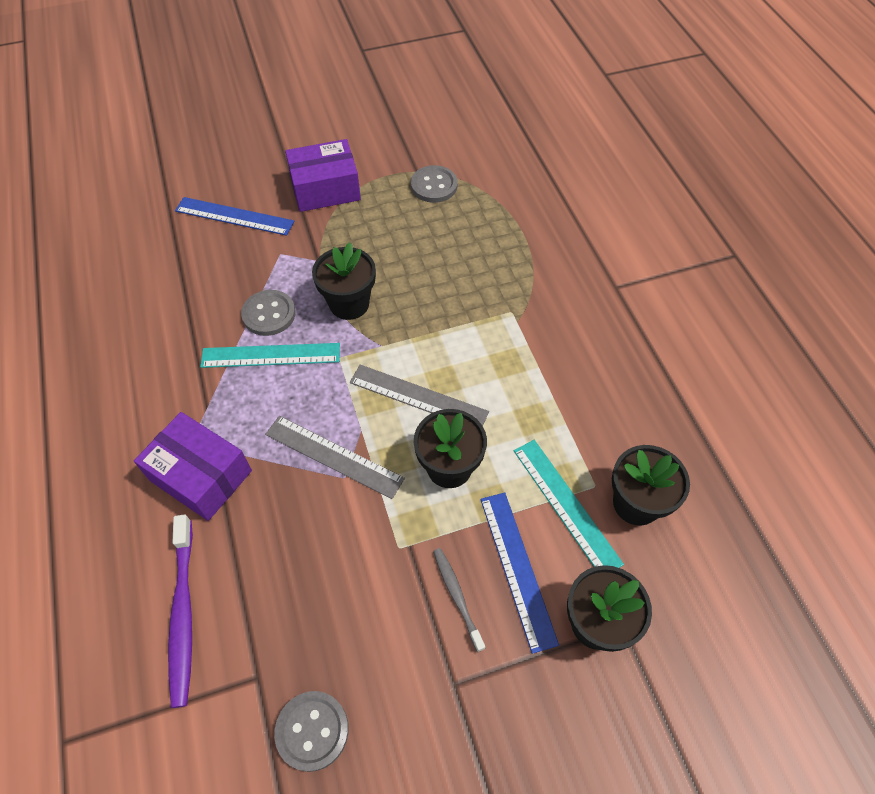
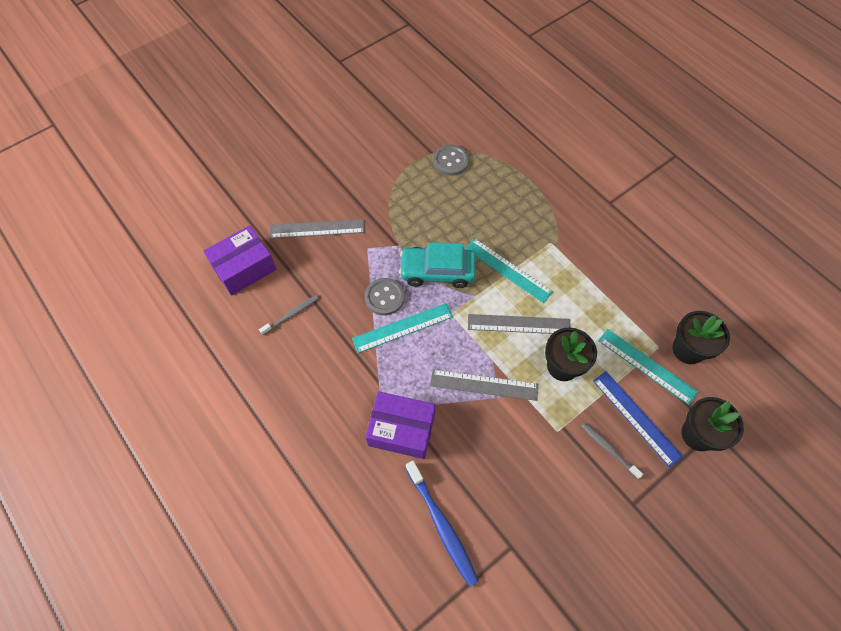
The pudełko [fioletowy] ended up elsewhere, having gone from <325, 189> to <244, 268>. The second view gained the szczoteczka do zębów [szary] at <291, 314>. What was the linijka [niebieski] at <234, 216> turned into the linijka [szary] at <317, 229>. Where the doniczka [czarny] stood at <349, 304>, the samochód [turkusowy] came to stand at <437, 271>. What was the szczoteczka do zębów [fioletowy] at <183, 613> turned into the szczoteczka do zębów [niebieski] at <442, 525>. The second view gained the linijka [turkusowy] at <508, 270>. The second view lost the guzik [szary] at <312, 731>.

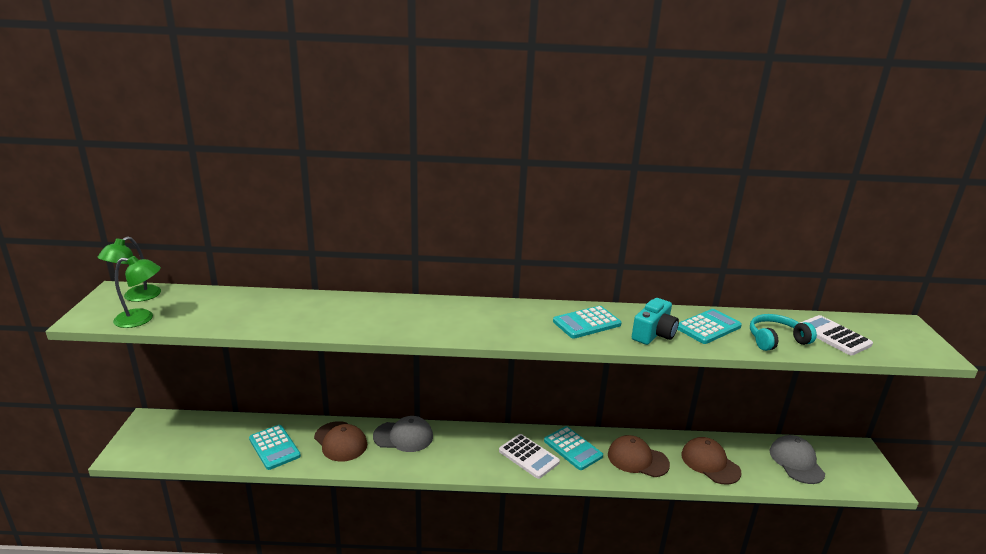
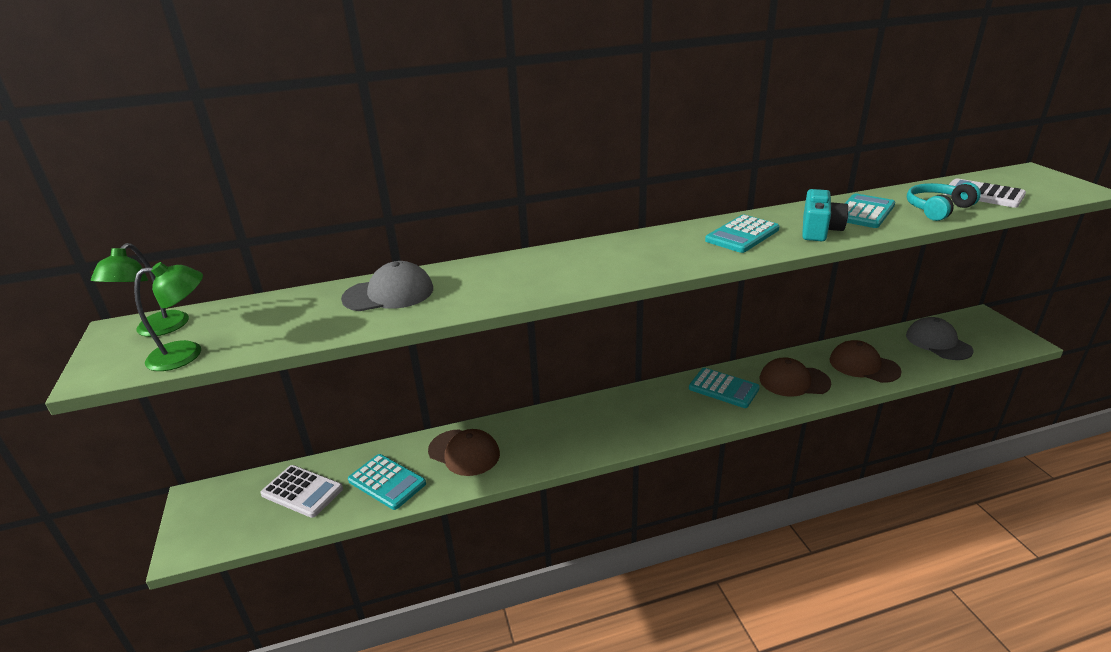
The kalkulator [biały] ended up elsewhere, having gone from <528, 456> to <302, 492>. The czapka [szary] ended up elsewhere, having gone from <403, 436> to <389, 294>.

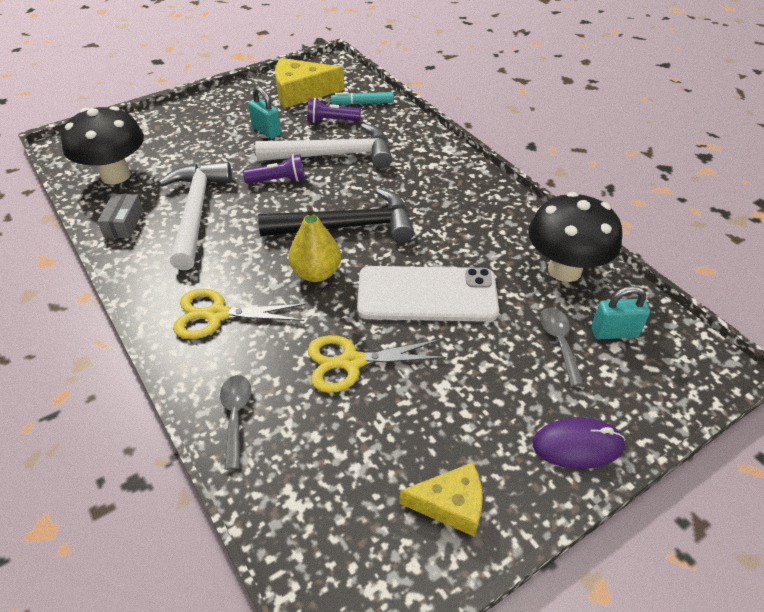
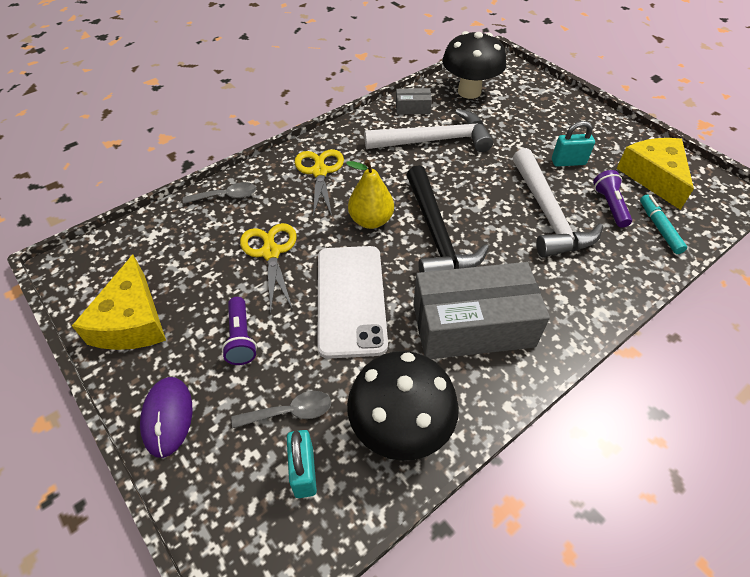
The size of the ser [żółty] at <450, 504> changed by a factor of 1.54. The latarka [fioletowy] ended up elsewhere, having gone from <278, 180> to <241, 338>. The second view gained the pudełko [szary] at <472, 325>. The kłódka [turkusowy] at <266, 131> ended up facing another way, 45 degrees clockwise from before.

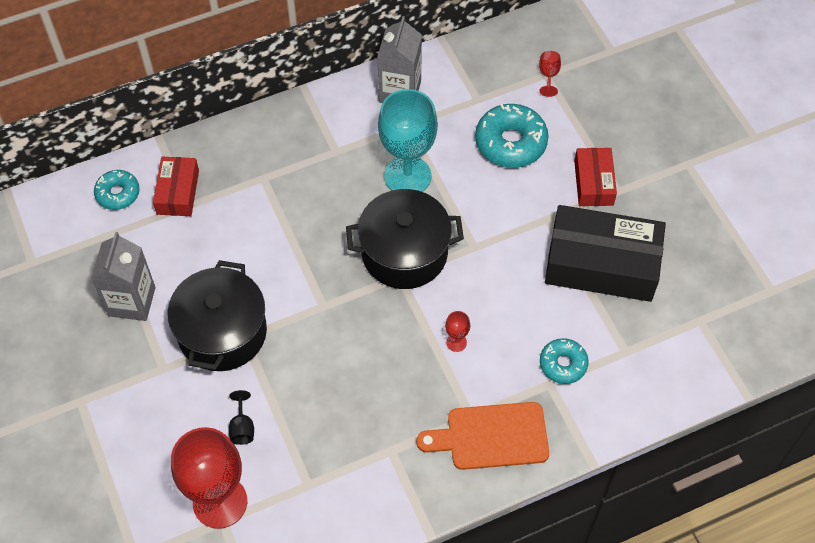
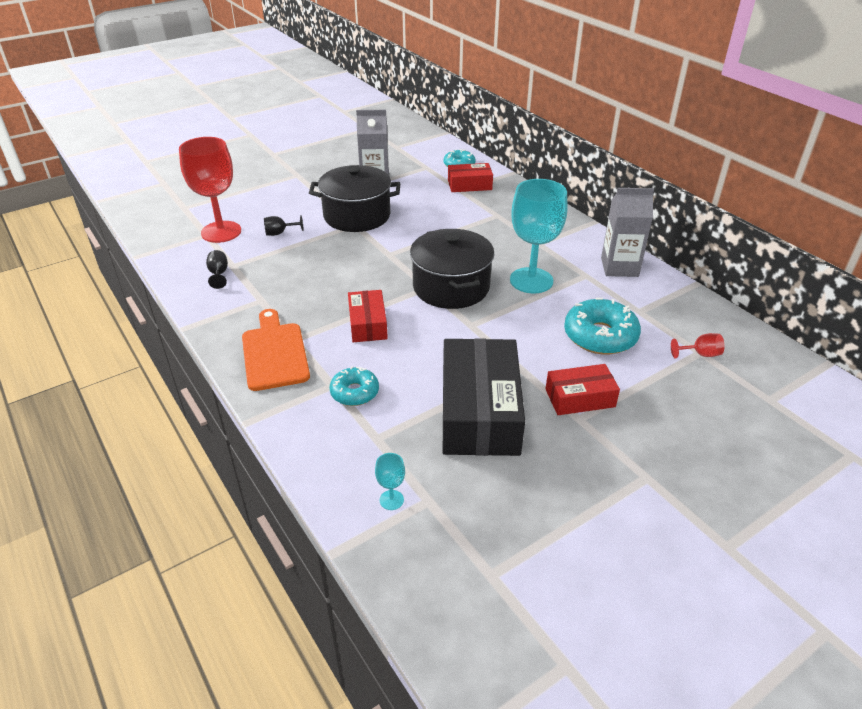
The second view gained the kielich [czarny] at <219, 274>. Where the kielich [czerwony] stood at <456, 342>, the pudełko [czerwony] came to stand at <368, 324>. The second view gained the kielich [turkusowy] at <391, 500>.

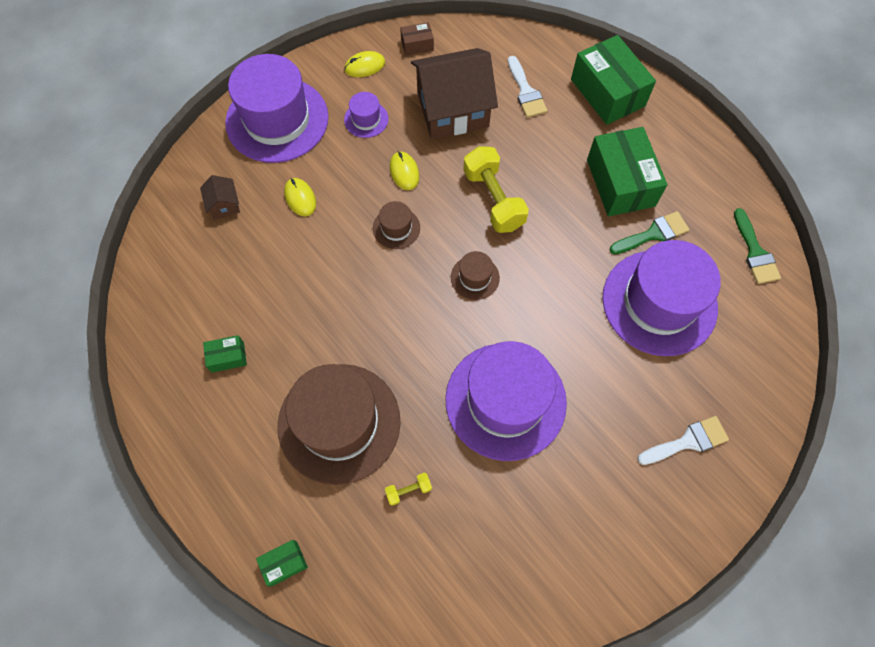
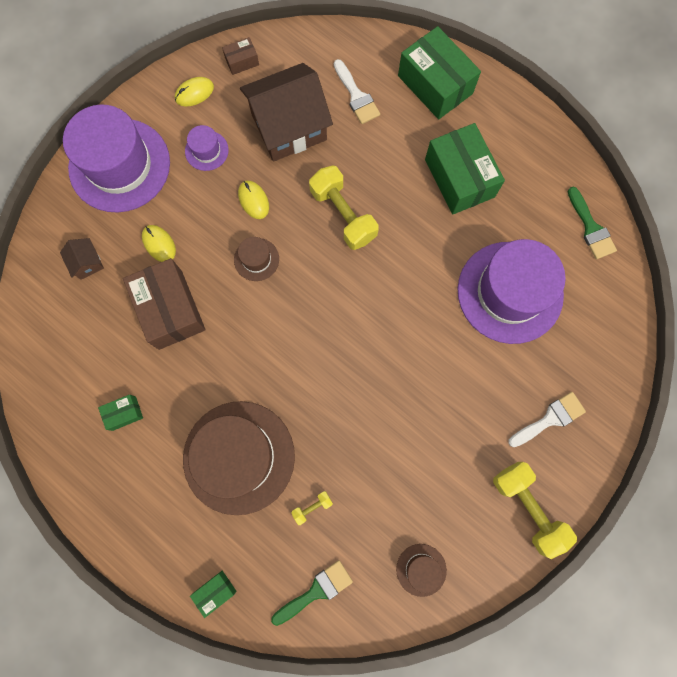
The second view gained the pudełko [brązowy] at <170, 309>. The pędzel [zielony] ended up elsewhere, having gone from <653, 234> to <316, 591>. The kapelusz [brązowy] ended up elsewhere, having gone from <475, 277> to <421, 569>. The second view gained the hantel [żółty] at <527, 507>. The second view lost the kapelusz [fioletowy] at <505, 400>.

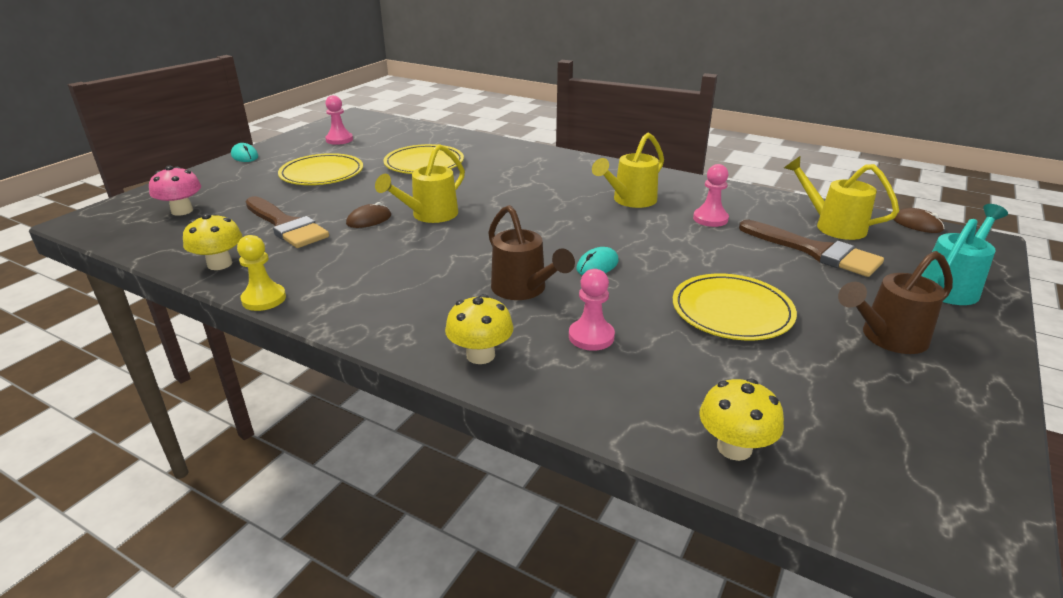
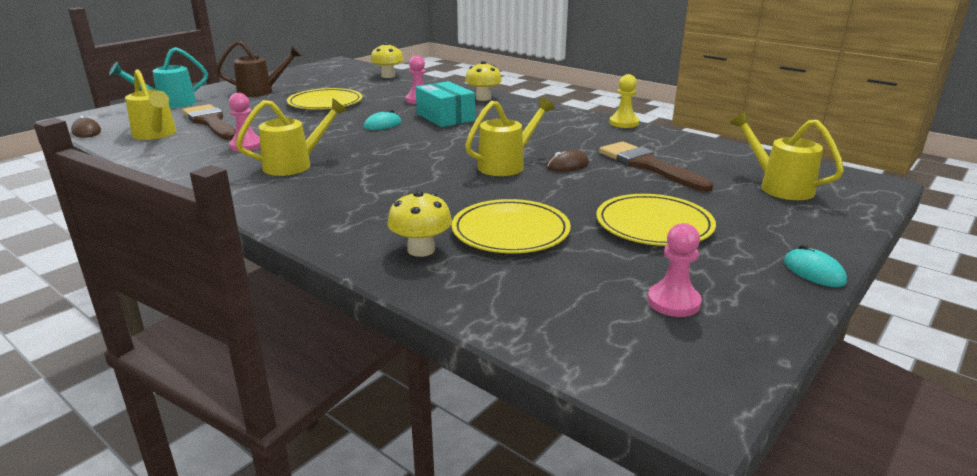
The grzyb [żółty] ended up elsewhere, having gone from <220, 264> to <421, 250>. Where the konewka [brązowy] stood at <523, 290>, the pudełko [turkusowy] came to stand at <445, 117>. Where the grzyb [różowy] stood at <182, 211>, the konewka [żółty] came to stand at <779, 187>.

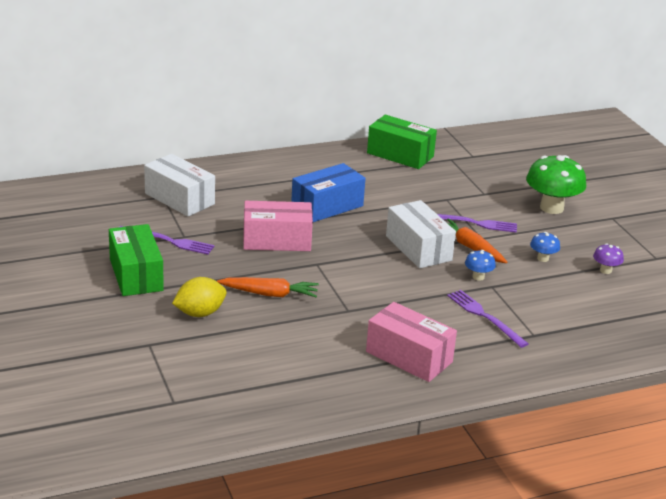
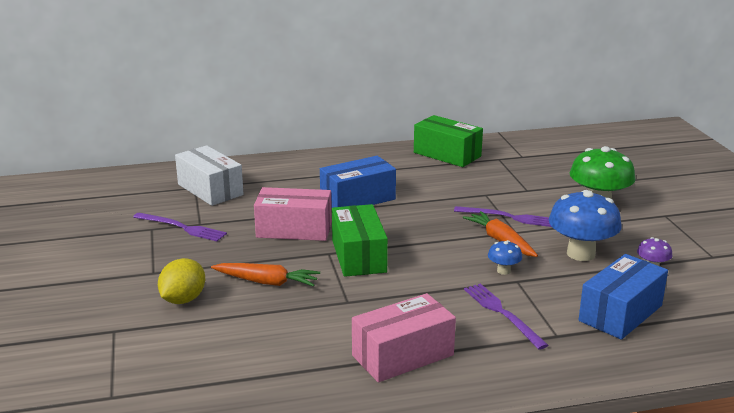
The cytryna [żółty] at <200, 313> ended up facing another way, 45 degrees counterclockwise from before. The pudełko [zielony] ended up elsewhere, having gone from <136, 275> to <358, 256>. The pudełko [różowy] at <409, 357> ended up facing another way, 75 degrees counterclockwise from before. The size of the grzyb [niebieski] at <543, 258> changed by a factor of 2.13. The second view gained the pudełko [niebieski] at <620, 313>. The second view lost the pudełko [biały] at <418, 248>.

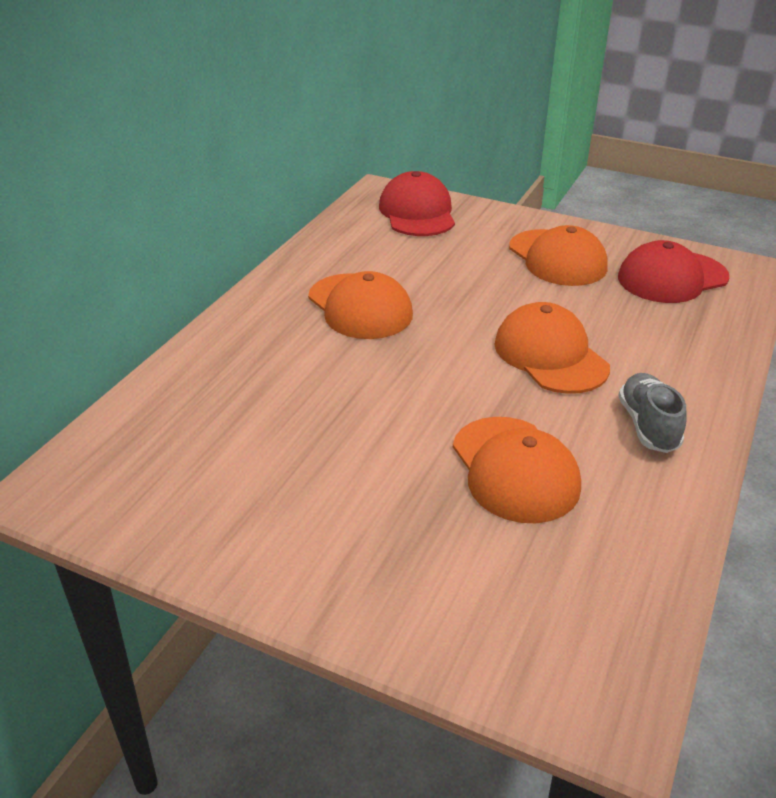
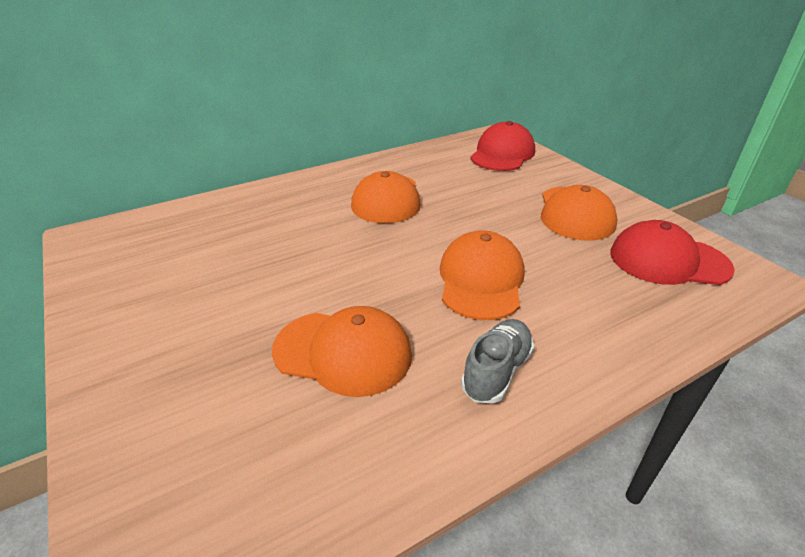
The czapka [pomarańczowy] at <515, 469> ended up facing another way, 90 degrees counterclockwise from before.

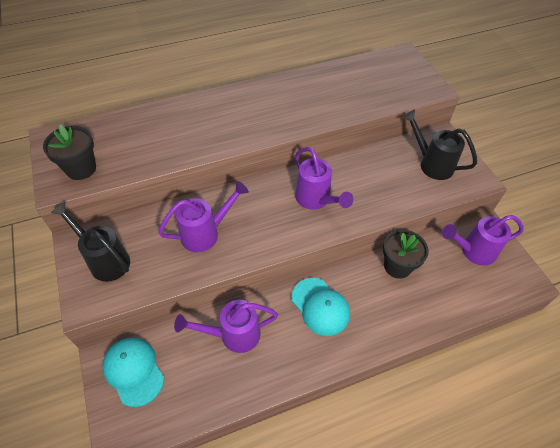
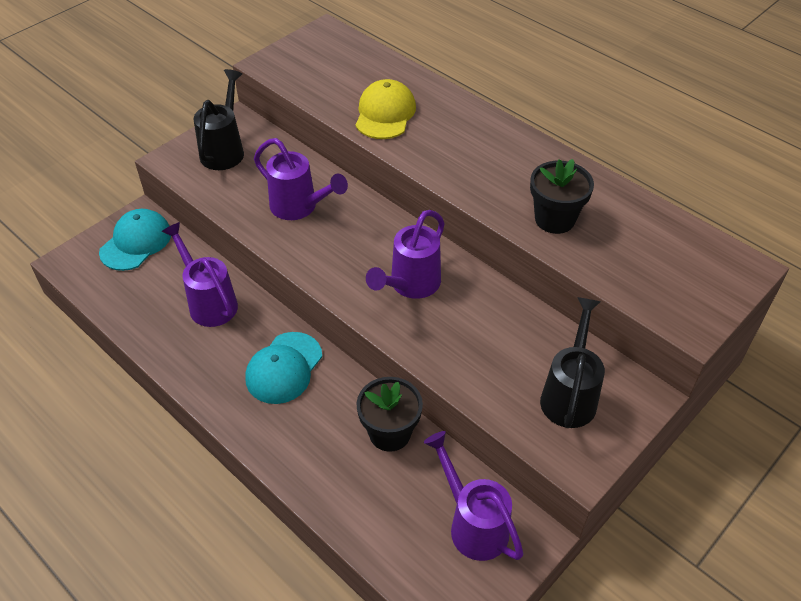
The second view gained the czapka [żółty] at <385, 114>. The doniczka [czarny] ended up elsewhere, having gone from <81, 168> to <554, 219>.

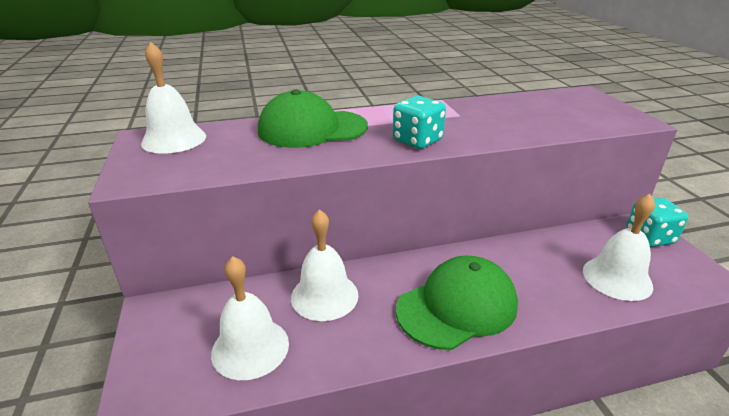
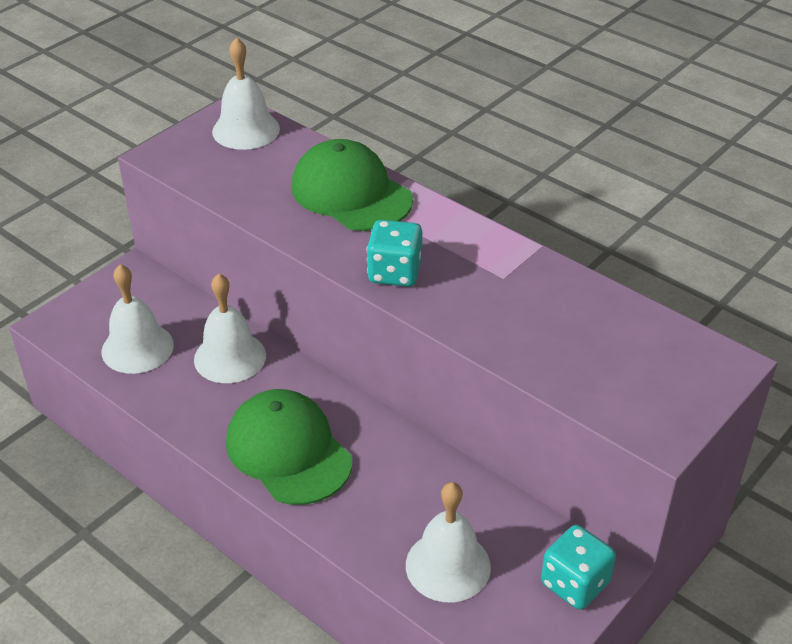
The czapka [zielony] at <457, 306> ended up facing another way, 150 degrees counterclockwise from before.

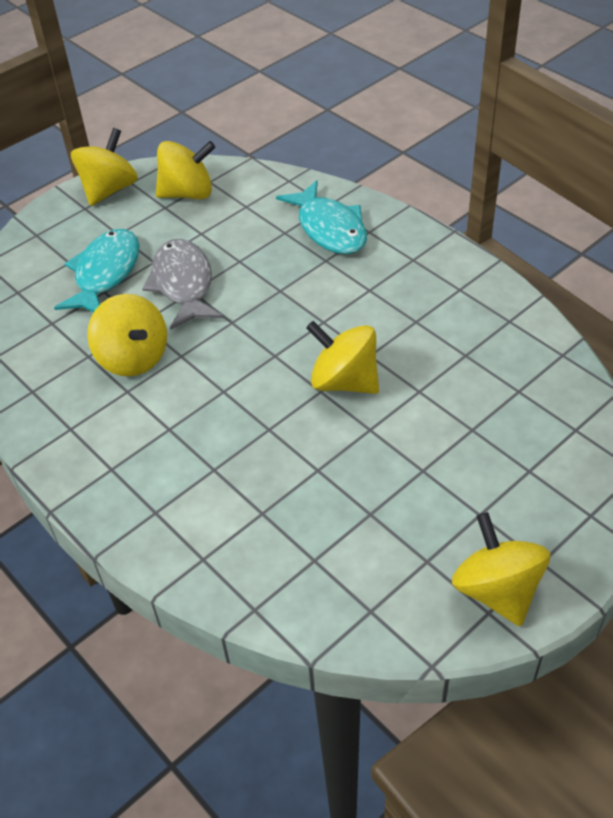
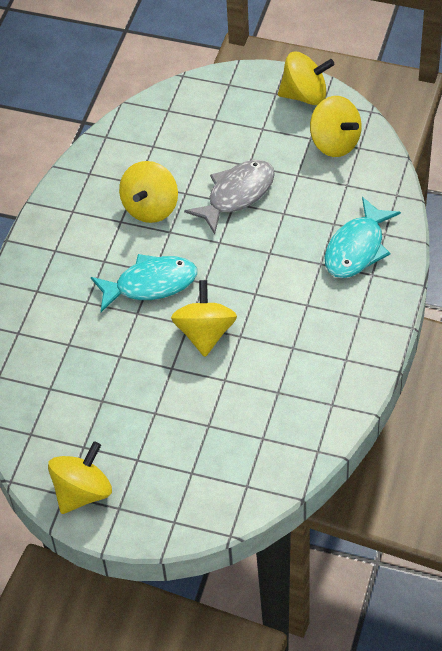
The ryba [turkusowy] ended up elsewhere, having gone from <105, 273> to <150, 284>.

